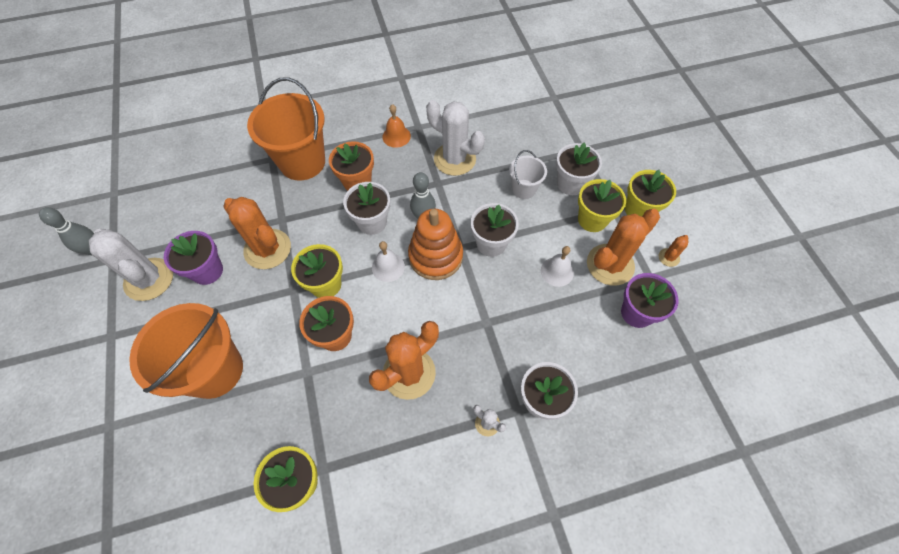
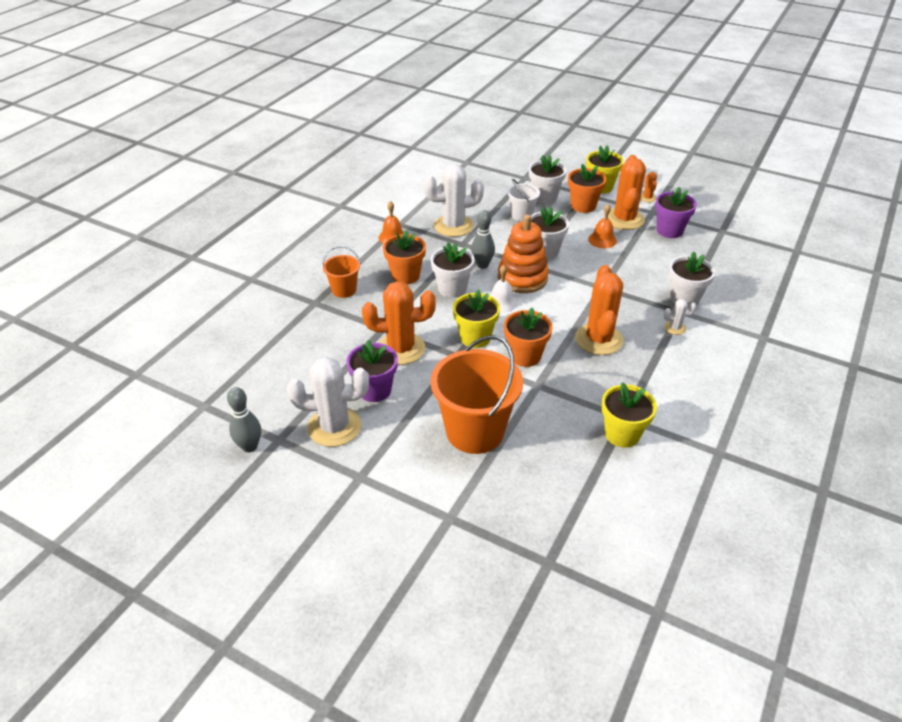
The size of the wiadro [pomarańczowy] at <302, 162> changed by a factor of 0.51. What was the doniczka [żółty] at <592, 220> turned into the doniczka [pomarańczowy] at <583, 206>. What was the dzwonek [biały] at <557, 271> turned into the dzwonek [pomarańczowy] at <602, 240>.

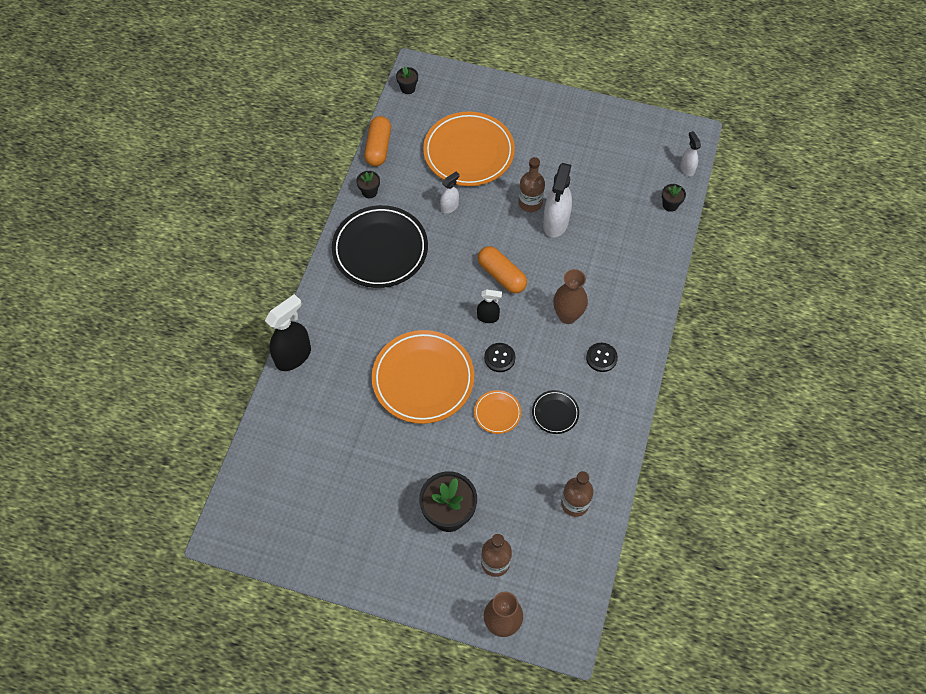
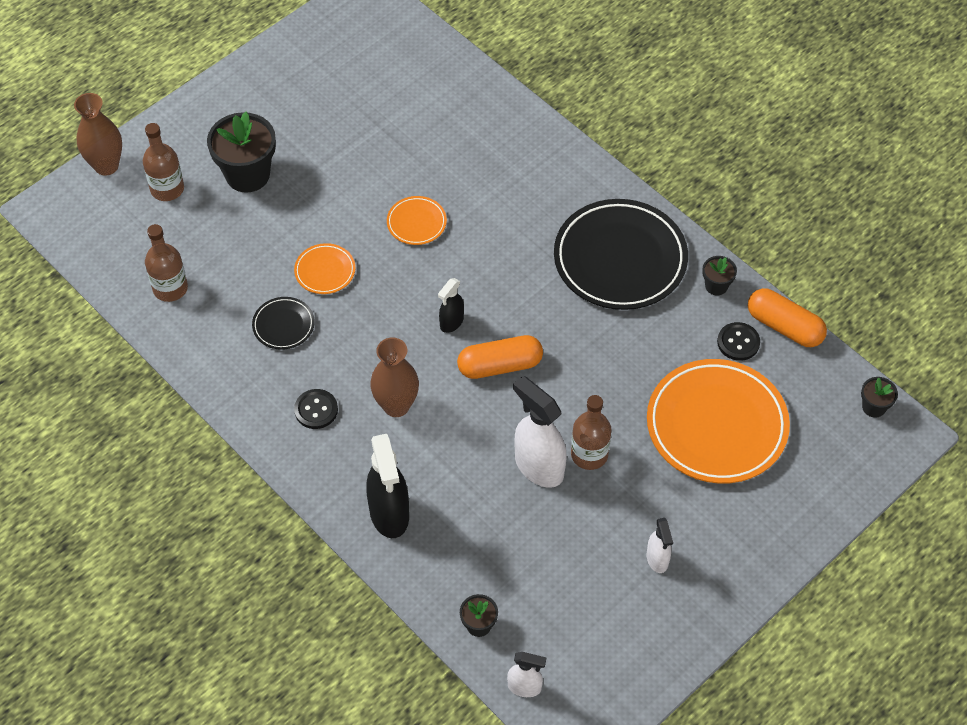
The spryskiwacz [czarny] ended up elsewhere, having gone from <293, 356> to <389, 514>. The size of the talerz [pomarańczowy] at <423, 379> changed by a factor of 0.45. The spryskiwacz [biały] ended up elsewhere, having gone from <450, 206> to <657, 559>. The guzik [czarny] ended up elsewhere, having gone from <499, 358> to <738, 342>.

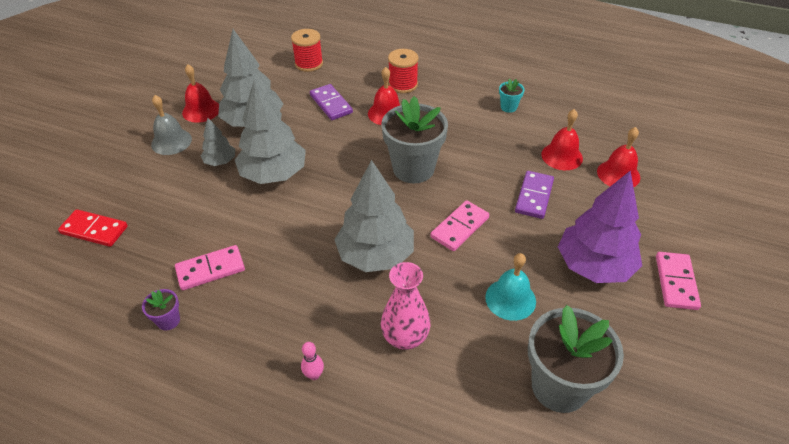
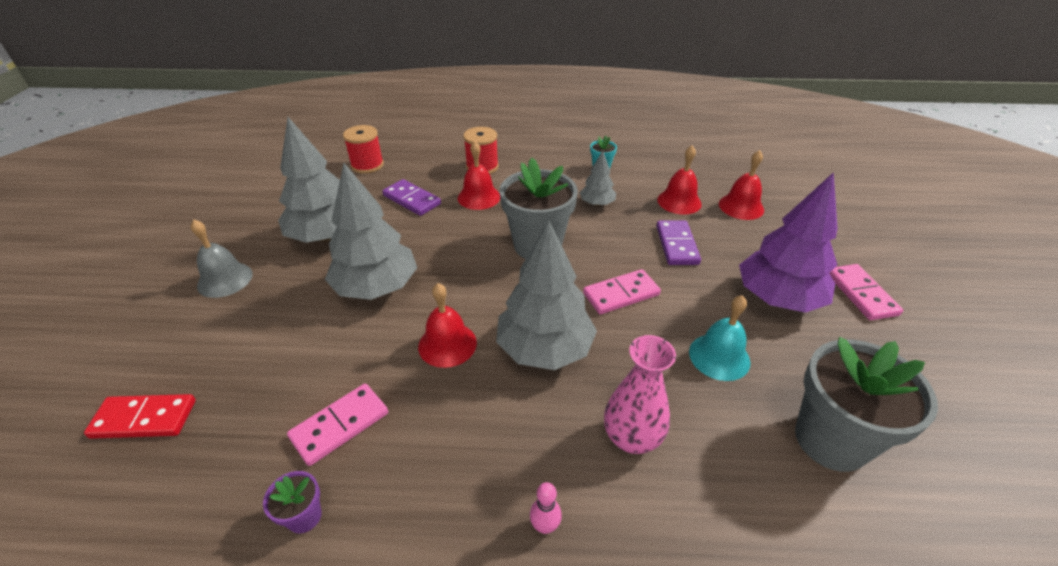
The dzwonek [czerwony] ended up elsewhere, having gone from <201, 110> to <447, 344>. The drzewko [szary] ended up elsewhere, having gone from <220, 161> to <597, 203>. The kostka domina [różowy] at <460, 227> ended up facing another way, 45 degrees clockwise from before.

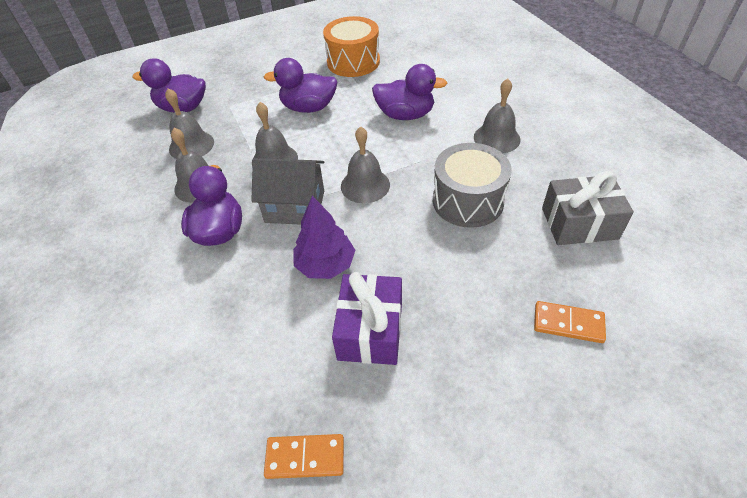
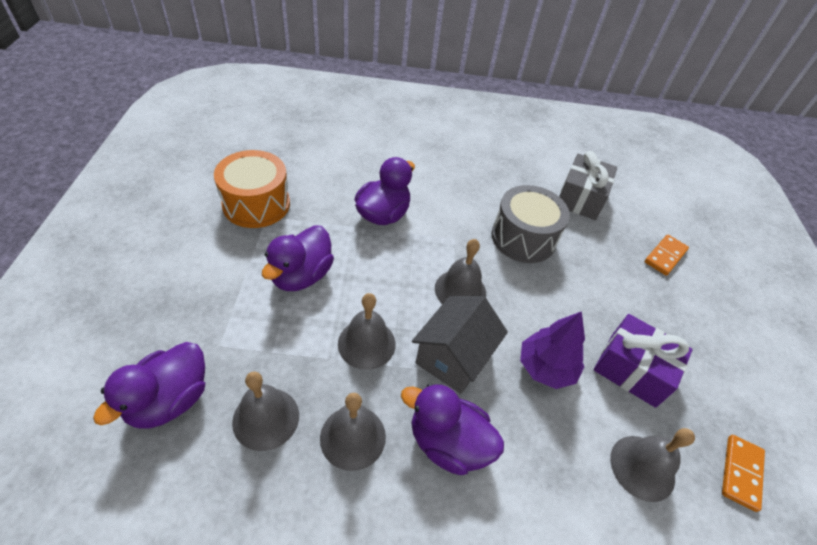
The dzwonek [szary] ended up elsewhere, having gone from <496, 138> to <642, 467>.

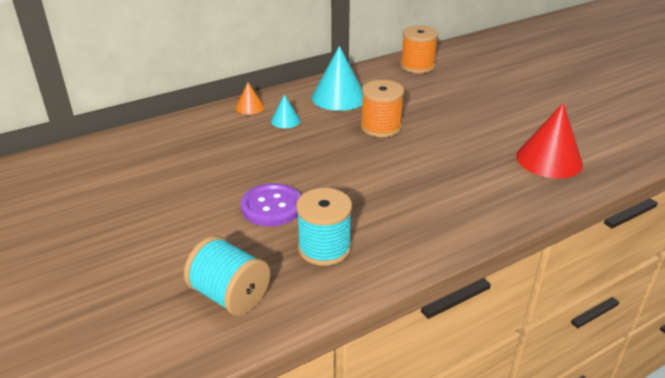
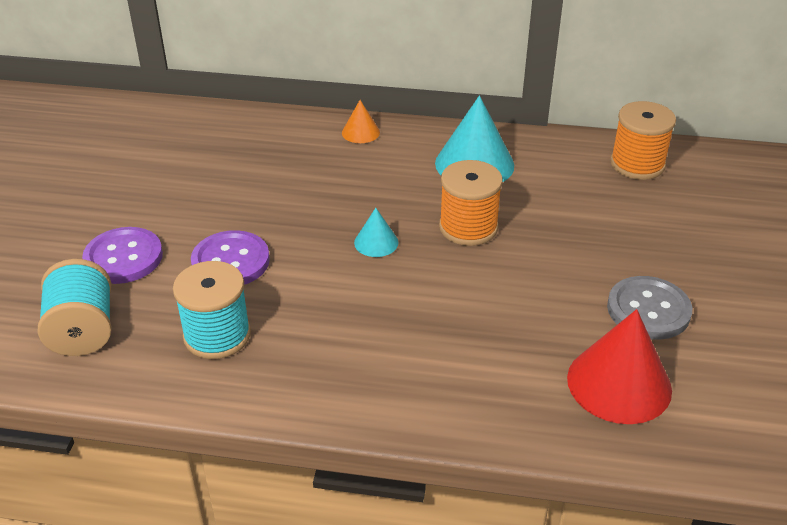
The second view gained the guzik [fioletowy] at <123, 258>. The stożek [turkusowy] ended up elsewhere, having gone from <285, 120> to <376, 242>. The second view gained the guzik [szary] at <648, 310>.

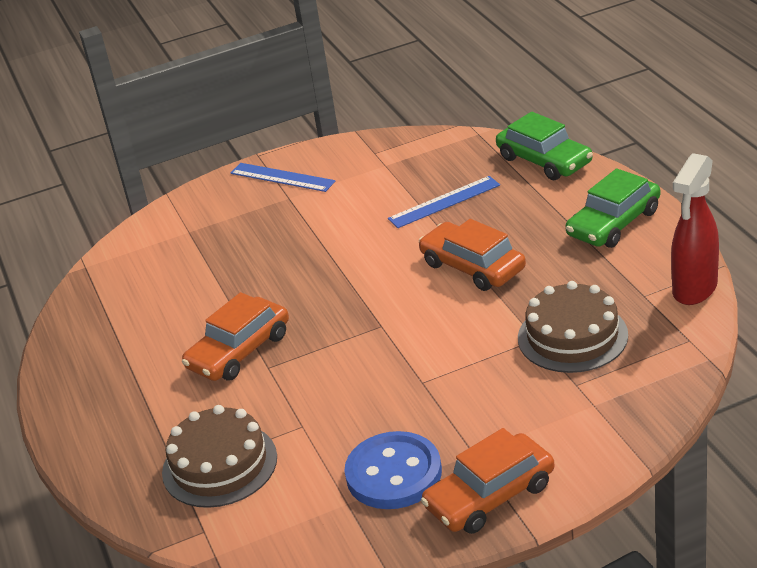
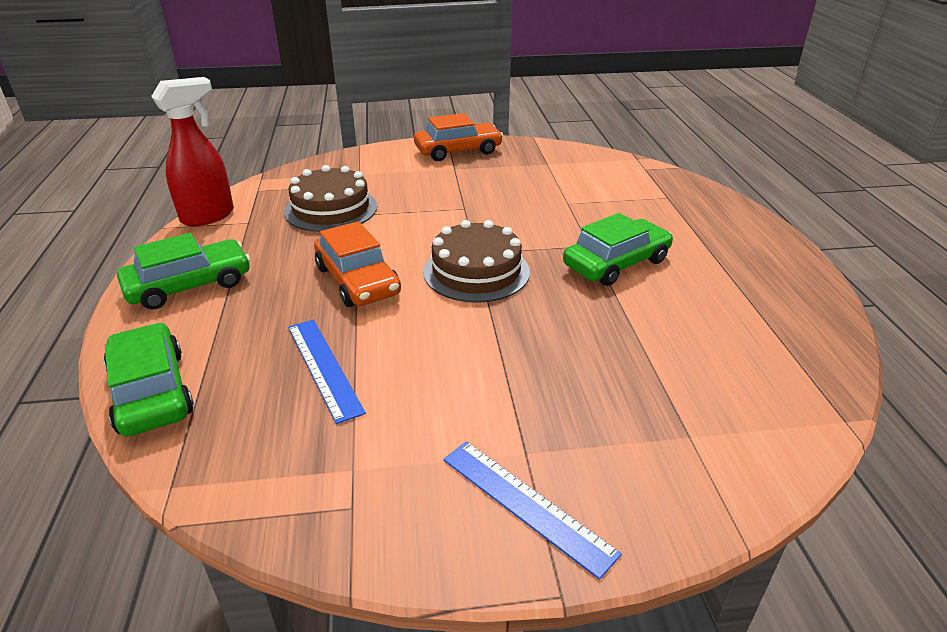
The linijka [niebieski] at <444, 202> ended up facing another way, 75 degrees clockwise from before. The tort [brązowy] ended up elsewhere, having gone from <219, 465> to <476, 271>. What was the samochód [pomarańczowy] at <239, 351> turned into the samochód [zielony] at <616, 263>. The second view lost the guzik [niebieski] at <393, 474>.

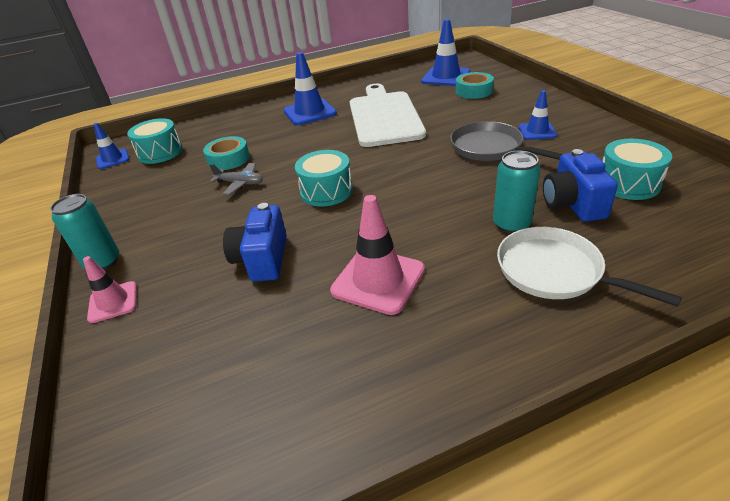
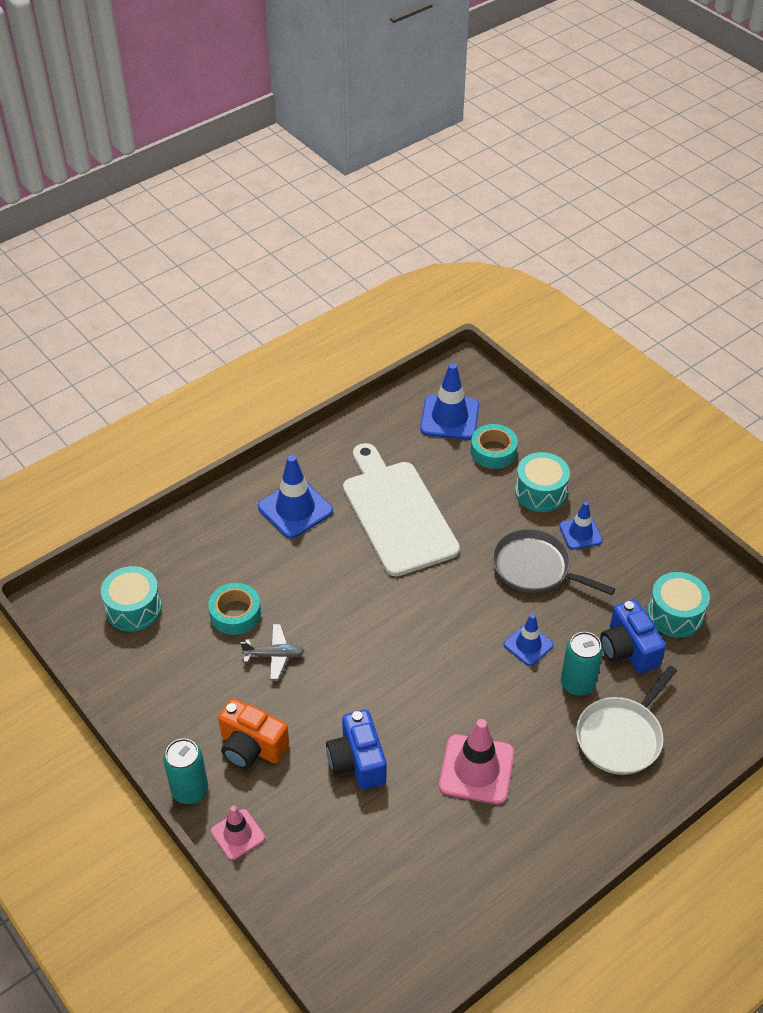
The second view gained the aparat fotograficzny [pomarańczowy] at <251, 747>. The pachołek [niebieski] ended up elsewhere, having gone from <112, 159> to <528, 645>. The bęben [turkusowy] ended up elsewhere, having gone from <326, 191> to <540, 492>. The patelnia [biały] at <554, 271> ended up facing another way, 75 degrees counterclockwise from before.

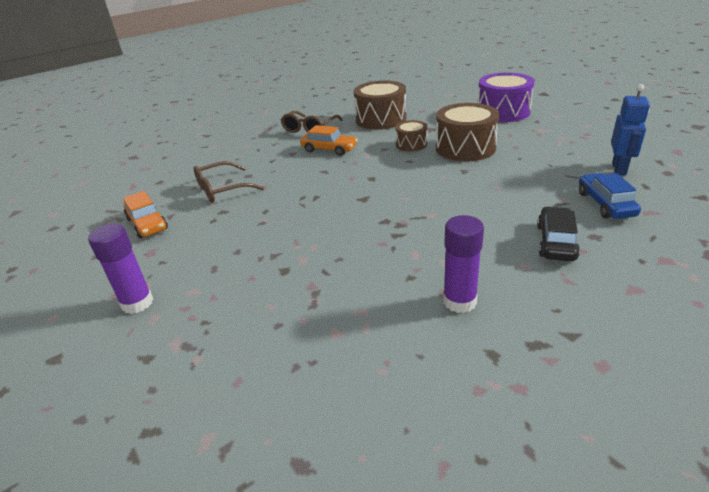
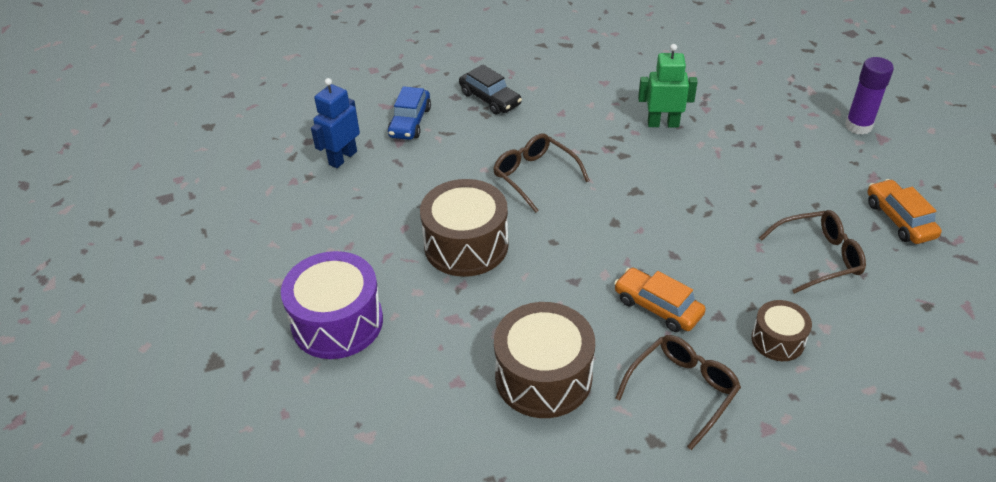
The samochód [czarny] at <556, 242> ended up facing another way, 75 degrees counterclockwise from before. The second view gained the okulary [brązowy] at <535, 177>. The second view gained the robot [zielony] at <663, 124>. The bęben [brązowy] ended up elsewhere, having gone from <411, 144> to <778, 340>. The second view lost the klej w sztyfcie [fioletowy] at <459, 301>.

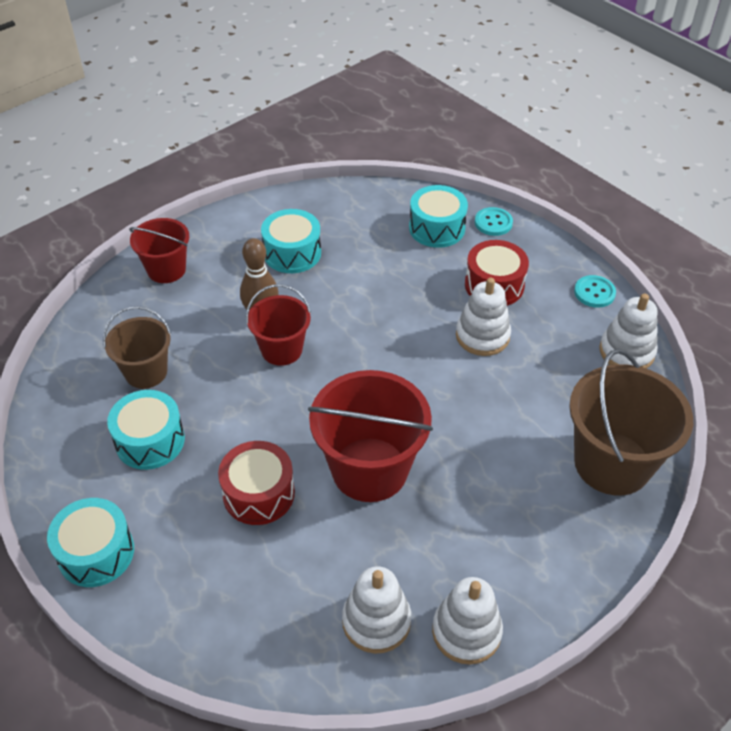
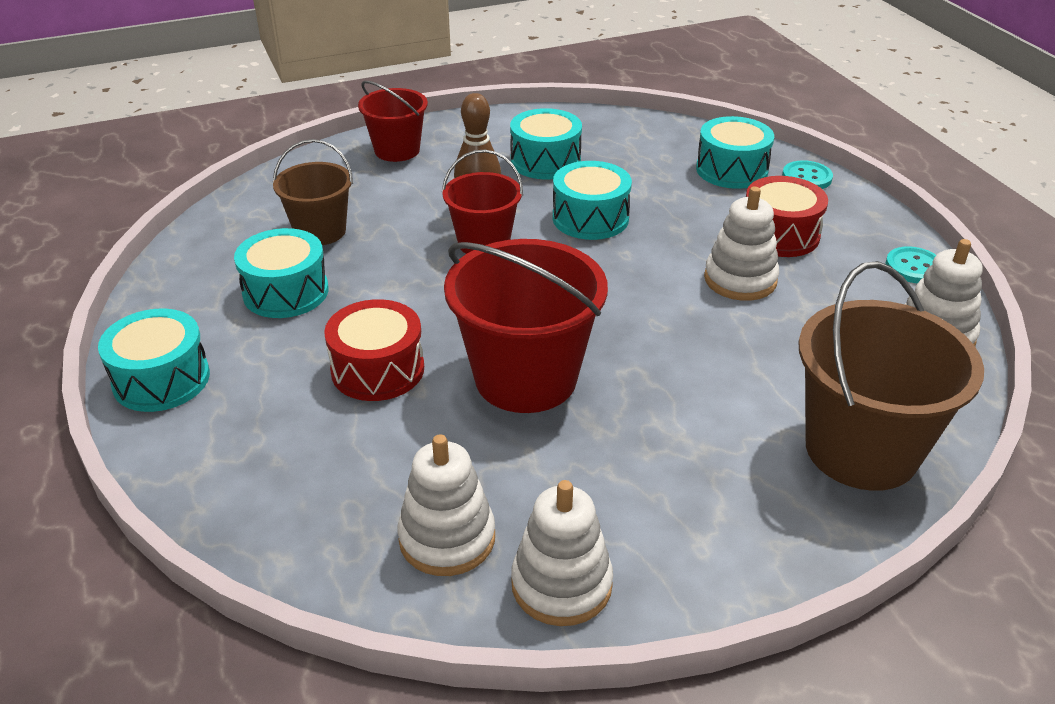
The second view gained the bęben [turkusowy] at <590, 218>.

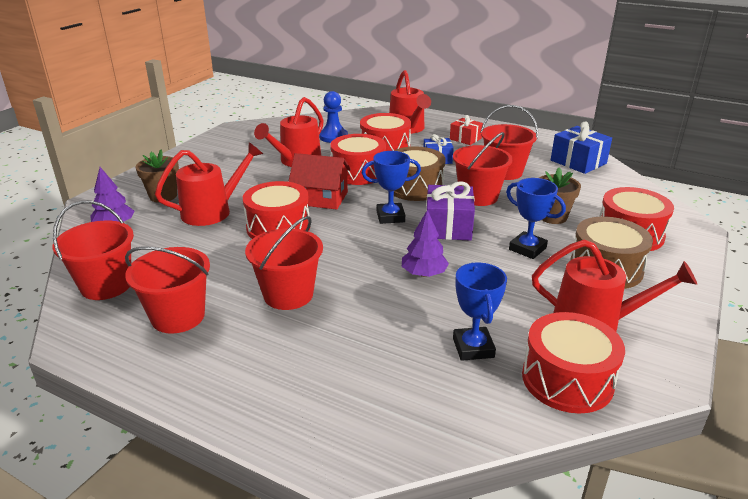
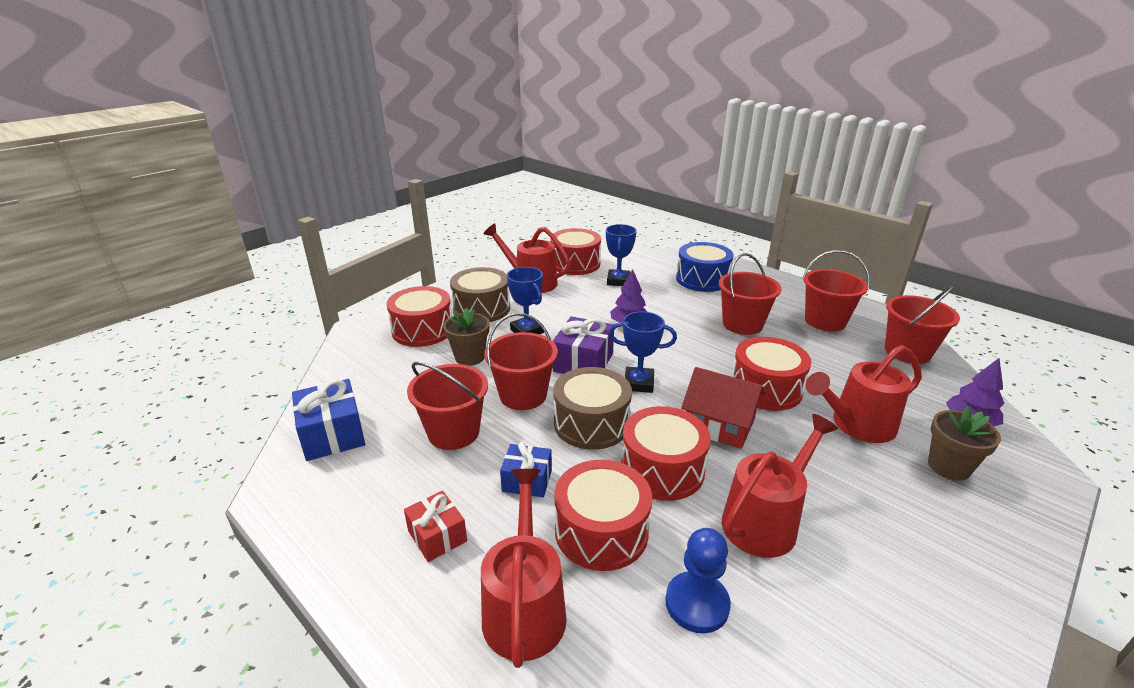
The second view gained the bęben [niebieski] at <702, 279>.

